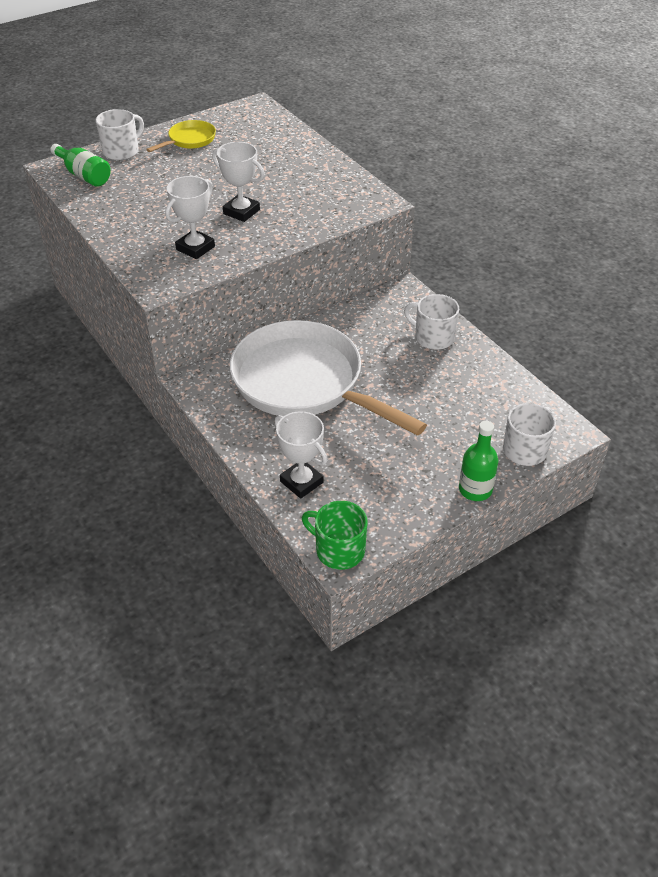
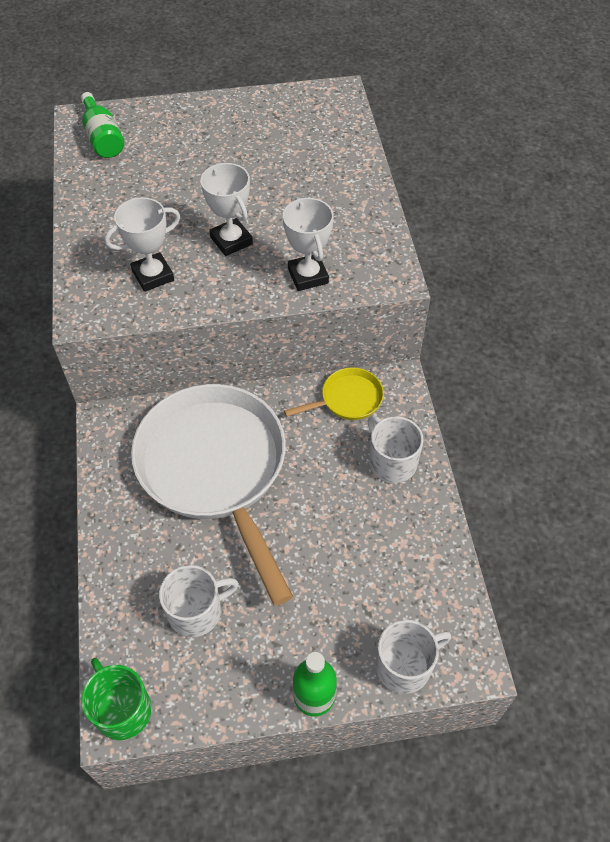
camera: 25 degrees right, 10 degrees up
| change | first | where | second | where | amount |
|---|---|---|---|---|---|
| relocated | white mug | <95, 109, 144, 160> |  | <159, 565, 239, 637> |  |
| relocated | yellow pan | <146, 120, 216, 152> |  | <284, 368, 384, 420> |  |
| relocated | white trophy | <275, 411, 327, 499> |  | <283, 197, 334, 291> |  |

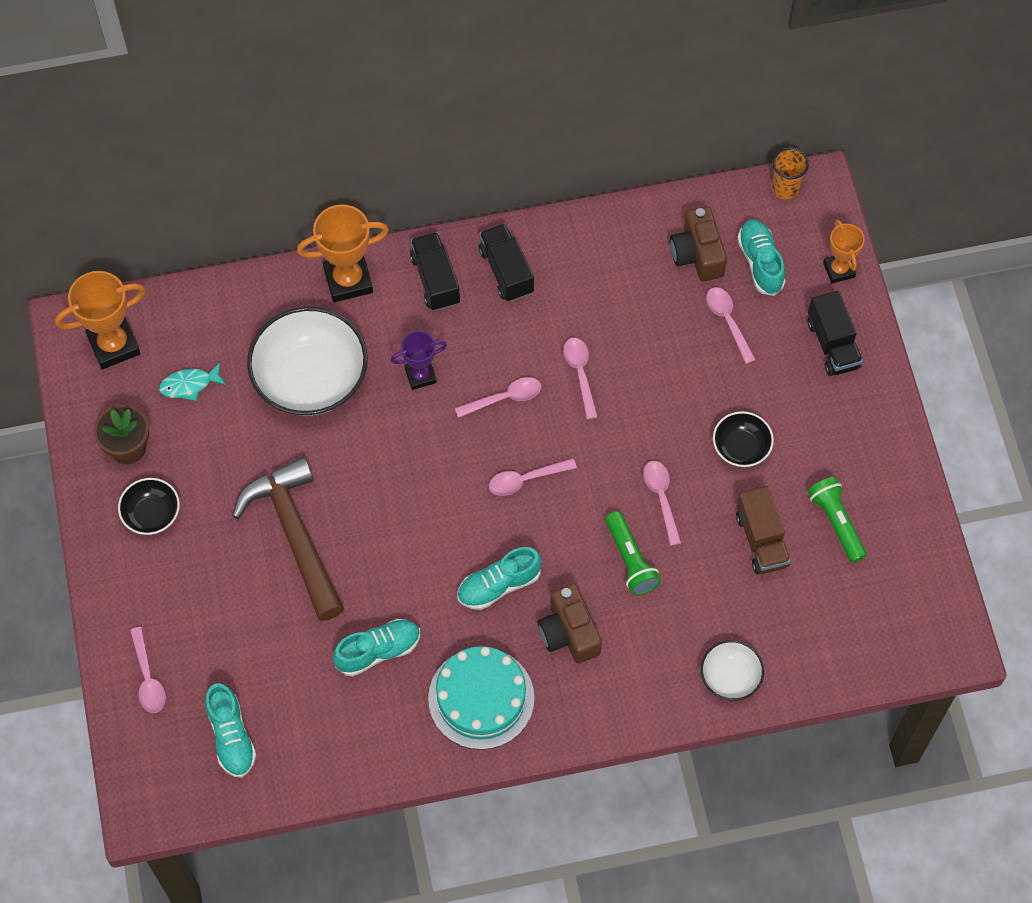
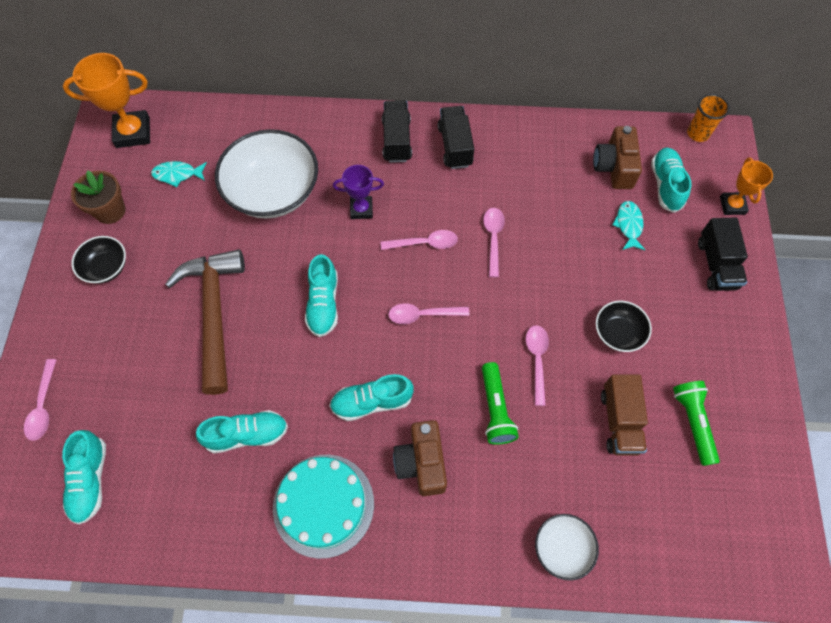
camera: 15 degrees right, 0 degrees up
| change | first | where | second | where | amount |
|---|---|---|---|---|---|
| missing | orange trophy | <297, 204, 389, 302> |  |  |  |
| appeared |  |  | turquoise shoe | <305, 254, 338, 337> |  |
| exchanged | pink spoon | <706, 287, 756, 364> | turquoise fish | <612, 201, 645, 250> |  |

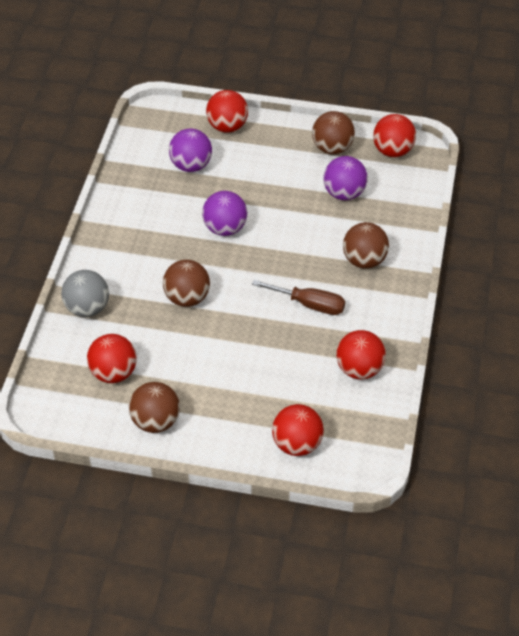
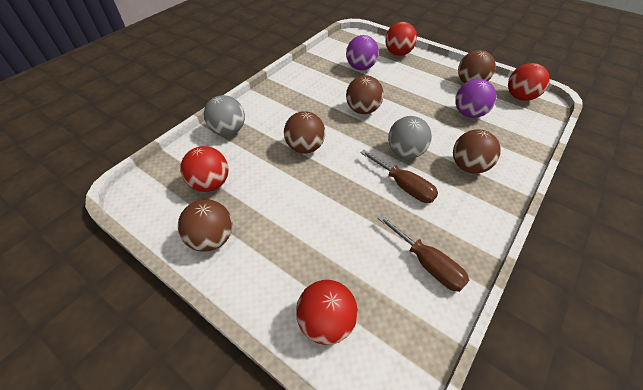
camera: 25 degrees right, 0 degrees up
| change | first | where | second | where | amount |
|---|---|---|---|---|---|
| appeared |  |  | grey ball | <388, 116, 432, 159> |  |
| exchanged | red ball | <336, 330, 386, 379> | brown screwdriver | <378, 215, 469, 292> |  |
| colour | purple ball | <202, 191, 247, 236> | brown ball | <346, 75, 384, 114> |  |

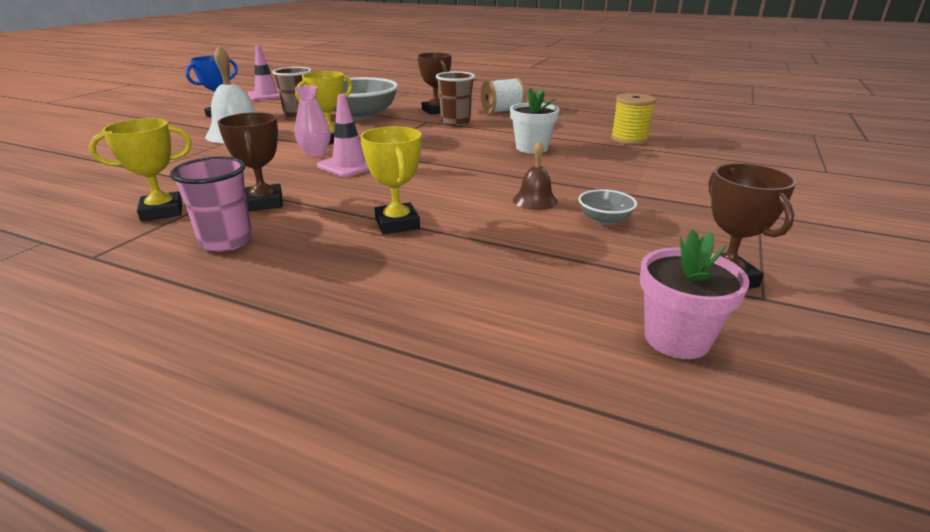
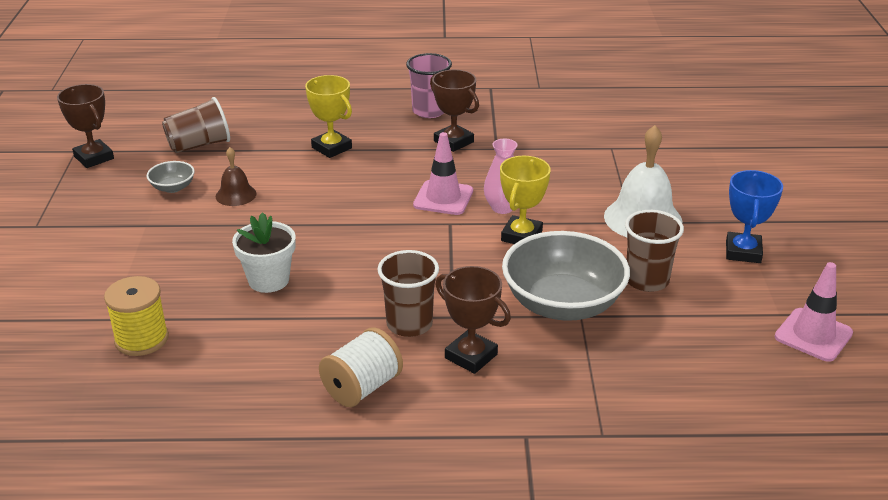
camera: 155 degrees right, 5 degrees up
| change | first | where | second | where | amount |
|---|---|---|---|---|---|
| missing | yellow trophy | <89, 118, 192, 221> |  |  |  |
| missing | pink flower pot | <640, 230, 750, 359> |  |  |  |
| appeared |  |  | brown cup | <162, 97, 230, 153> |  |

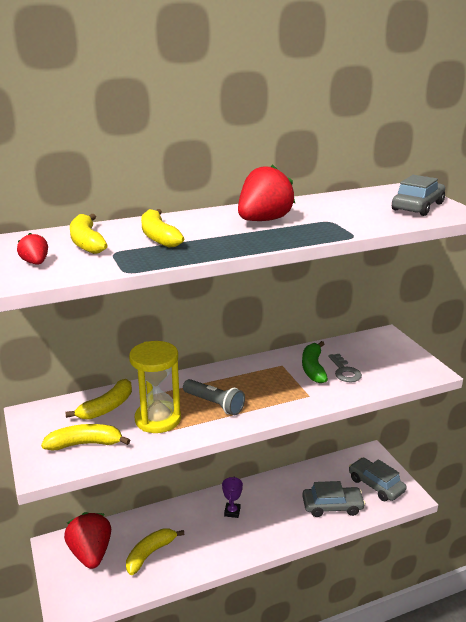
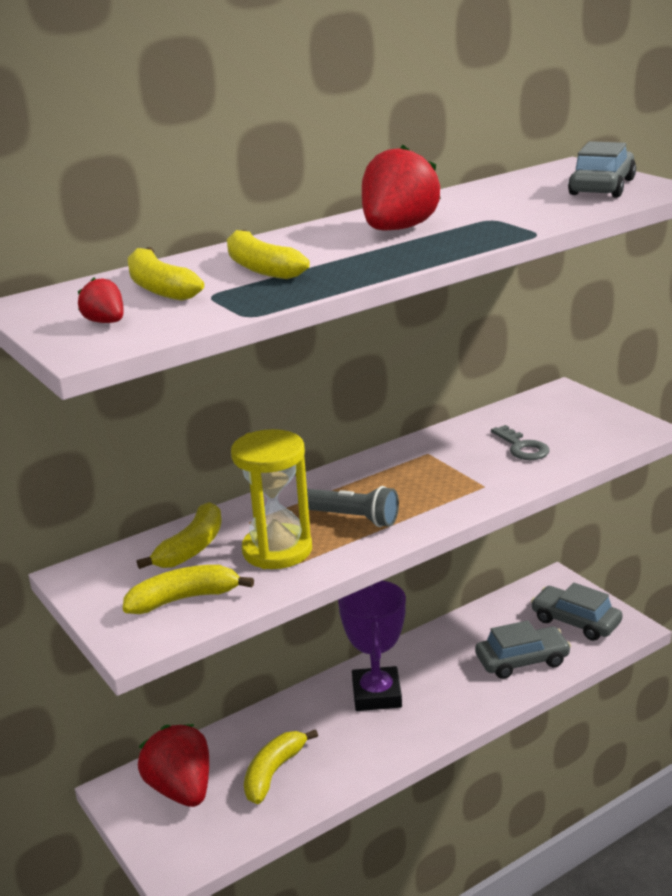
camera: 10 degrees left, 0 degrees up
| change | first | where | second | where | amount |
|---|---|---|---|---|---|
| missing | green banana | <302, 341, 328, 383> |  |  |  |
| size | purple trophy | <222, 477, 243, 518> |  | <338, 580, 406, 711> | x2.06 |

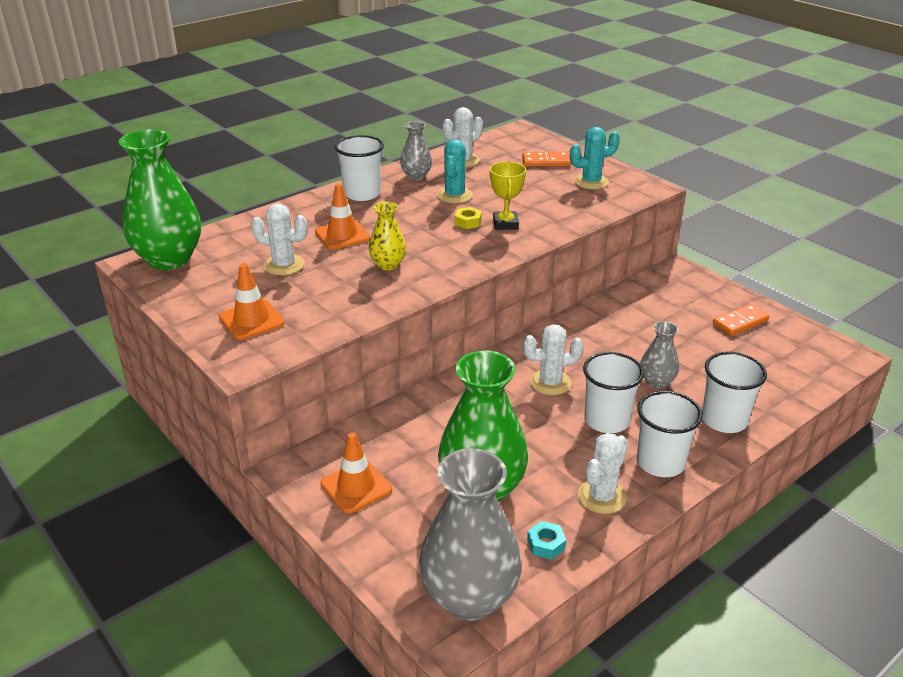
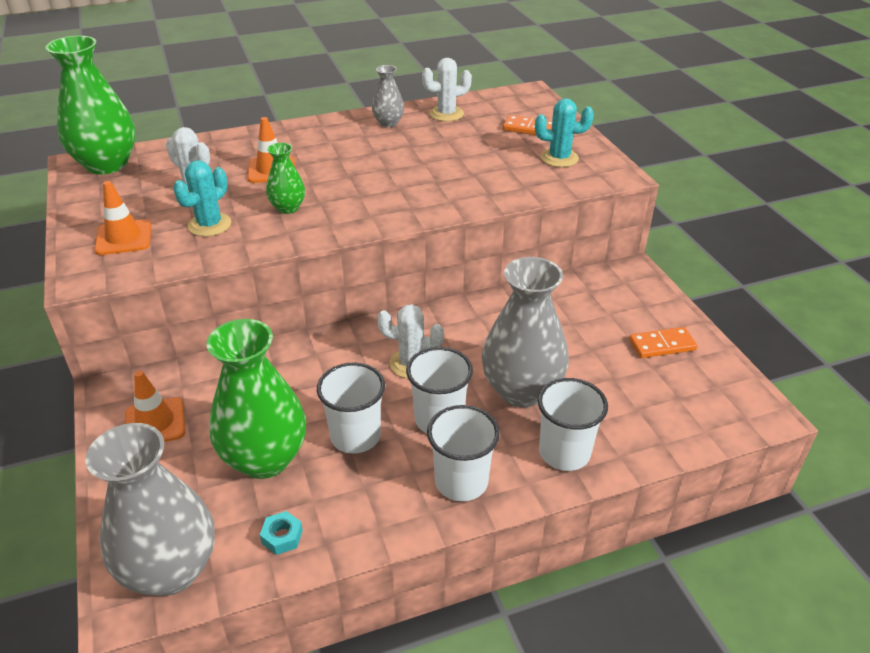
camera: 20 degrees right, 5 degrees up
| change | first | where | second | where | amount |
|---|---|---|---|---|---|
| missing | yellow nut | <455, 207, 482, 229> |  |  |  |
| missing | yellow trophy | <490, 161, 526, 230> |  |  |  |
| missing | white cactus | <578, 433, 628, 514> |  |  |  |
| relocated | white cup | <335, 135, 384, 201> |  | <317, 362, 385, 454> |  |
| relocated | turquoise cactus | <437, 139, 473, 203> |  | <173, 160, 231, 237> |  |
| colour | yellow vase | <369, 202, 406, 270> | green vase | <266, 143, 305, 214> |  |
| size | grey vase | <640, 321, 679, 389> |  | <482, 257, 569, 407> | x2.00 |

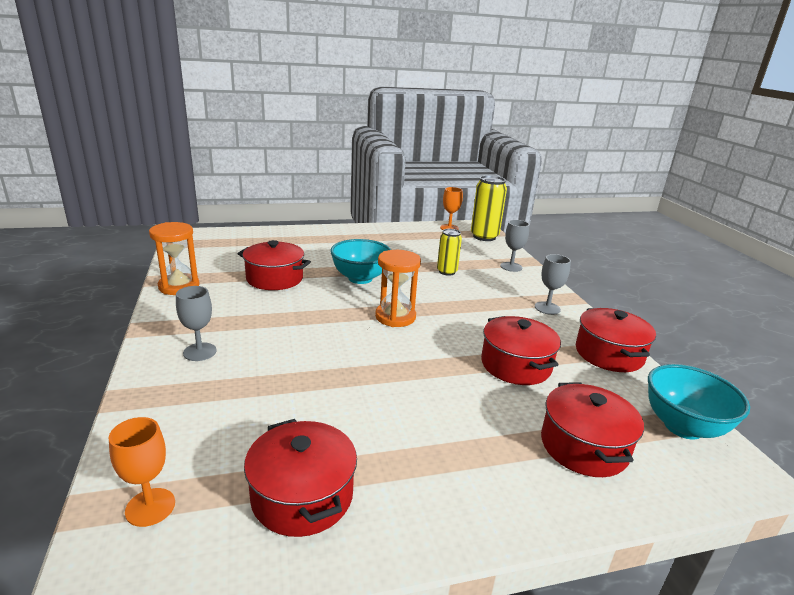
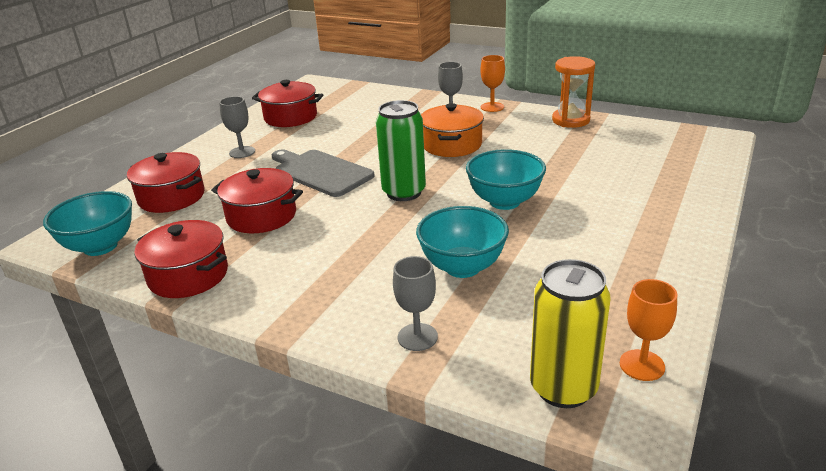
camera: 135 degrees right, 5 degrees up
| change | first | where | second | where | amount |
|---|---|---|---|---|---|
| missing | red pot | <237, 240, 311, 290> |  |  |  |
| appeared |  |  | grey cutting board | <272, 149, 375, 197> |  |
| appeared |  |  | orange pot | <421, 103, 484, 157> |  |
| relocated | orange goblet | <109, 417, 175, 527> |  | <480, 55, 505, 112> |  |
| relocated | grey goblet | <535, 254, 571, 315> |  | <219, 96, 255, 158> |  |
| exchanged | orange hourglass | <375, 250, 421, 327> | green can | <376, 100, 426, 201> |  |
| exchanged | yellow can | <437, 229, 462, 276> | turquoise bowl | <416, 206, 509, 278> |  |

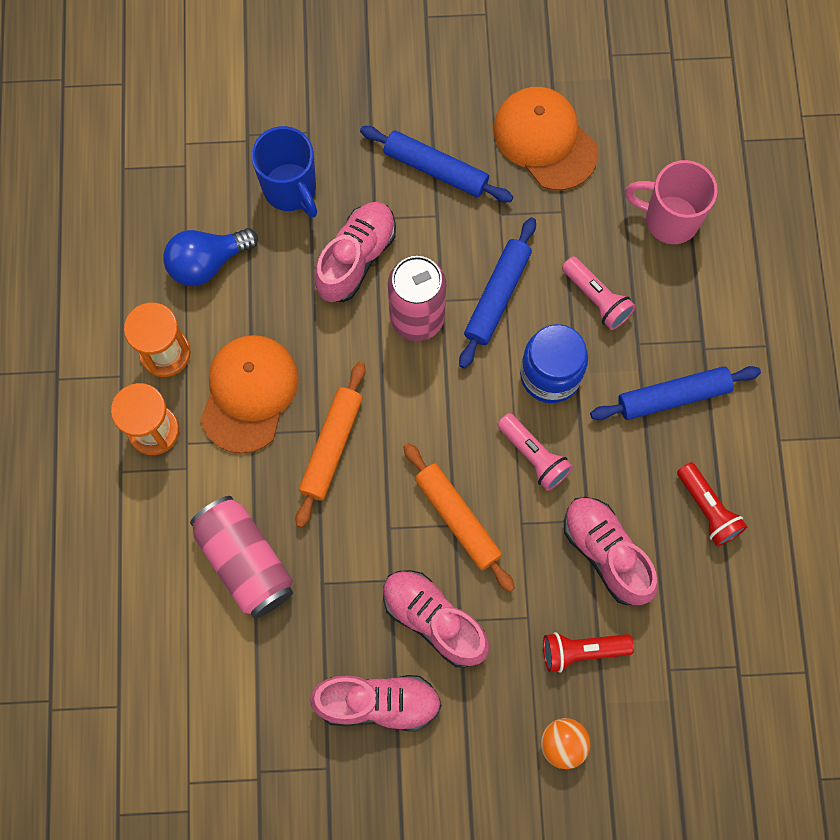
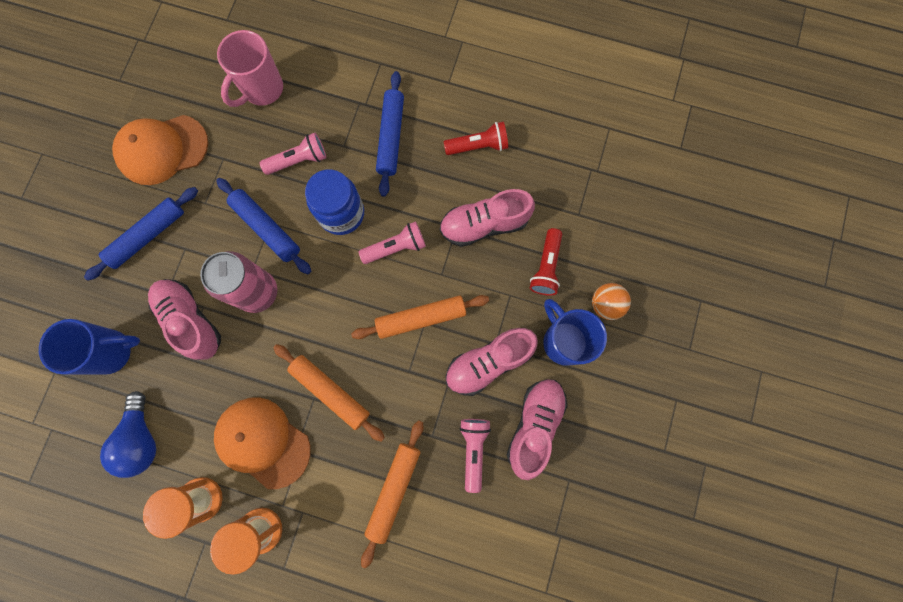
camera: 70 degrees left, 5 degrees up
| change | first | where | second | where | amount |
|---|---|---|---|---|---|
| appeared |  |  | pink flashlight | <459, 419, 491, 493> |  |
| appeared |  |  | blue mug | <543, 299, 607, 366> |  |
| exchanged | pink can | <190, 496, 293, 619> | orange rolling pin | <361, 420, 424, 568> |  |

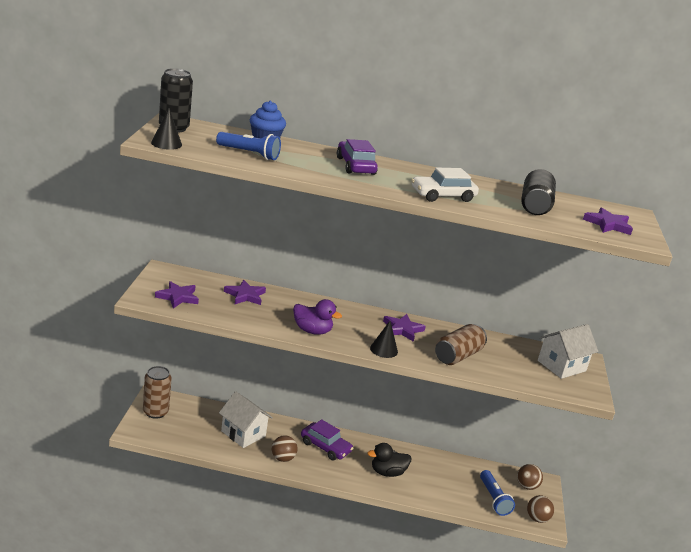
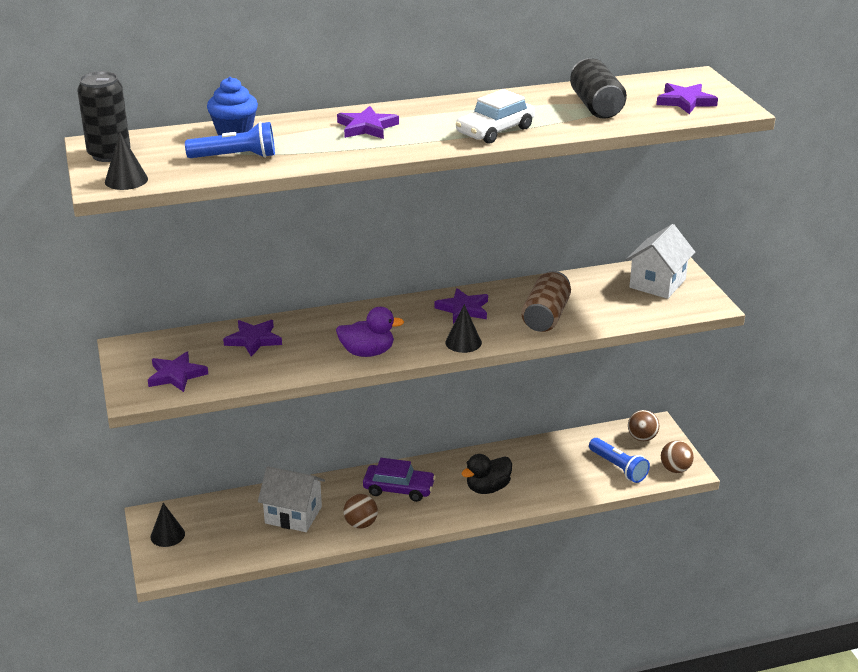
camera: 20 degrees left, 5 degrees up
| change | first | where | second | where | amount |
|---|---|---|---|---|---|
| exchanged | brown can | <143, 366, 172, 419> | black cone | <150, 503, 185, 547> |  |
| exchanged | purple car | <337, 139, 378, 175> | purple star | <337, 106, 399, 139> |  |

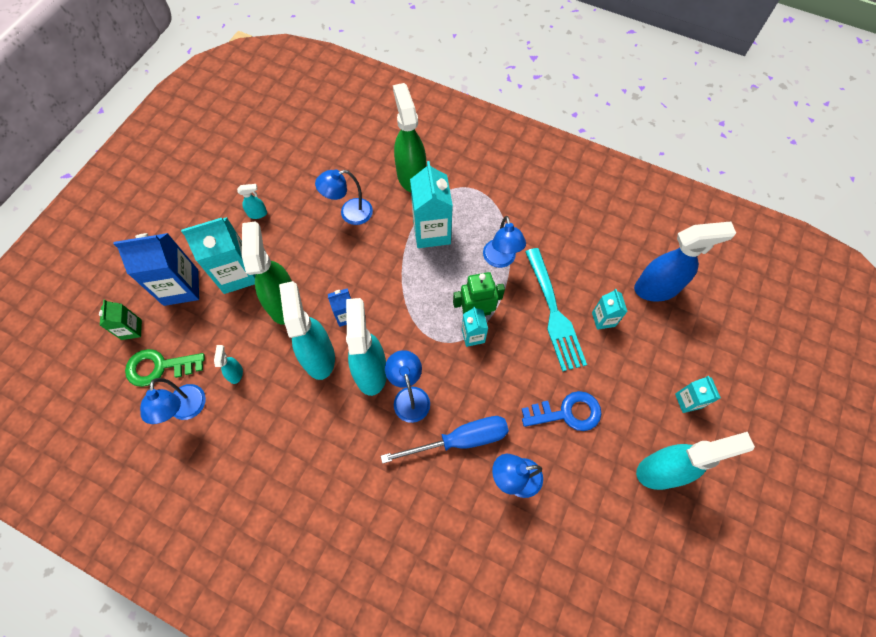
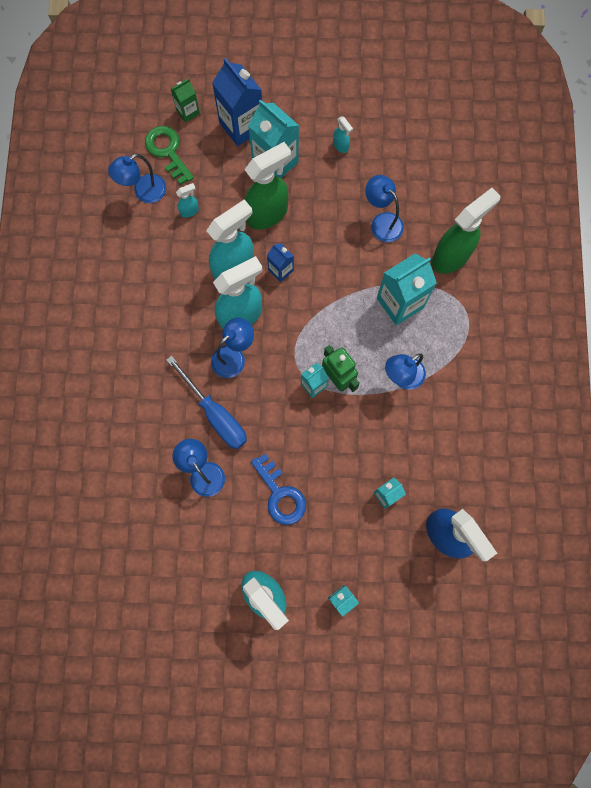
camera: 65 degrees right, 10 degrees up
| change | first | where | second | where | amount |
|---|---|---|---|---|---|
| missing | turquoise fork | <525, 248, 587, 372> |  |  |  |

